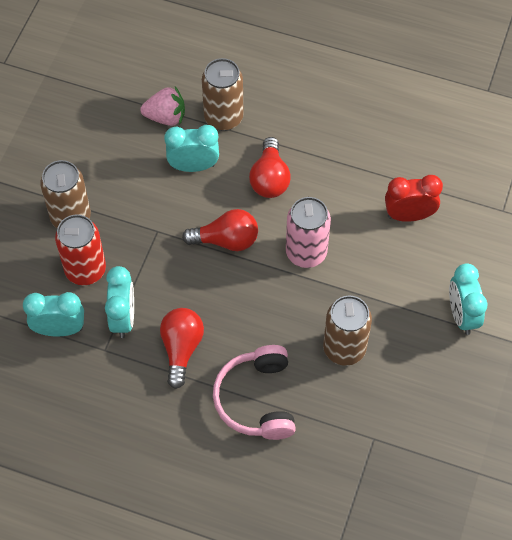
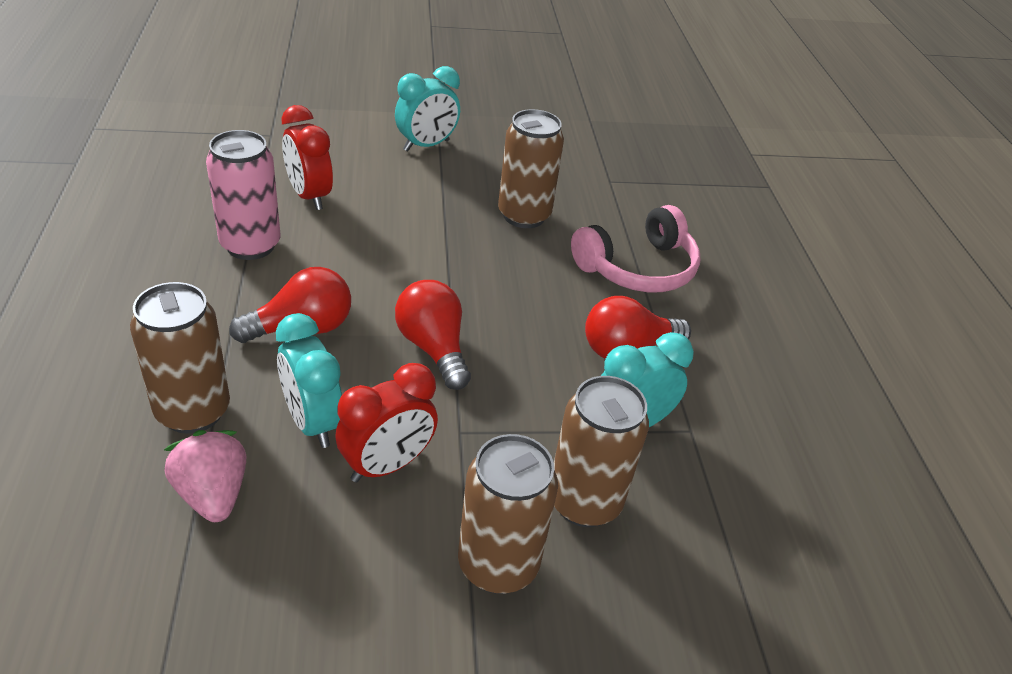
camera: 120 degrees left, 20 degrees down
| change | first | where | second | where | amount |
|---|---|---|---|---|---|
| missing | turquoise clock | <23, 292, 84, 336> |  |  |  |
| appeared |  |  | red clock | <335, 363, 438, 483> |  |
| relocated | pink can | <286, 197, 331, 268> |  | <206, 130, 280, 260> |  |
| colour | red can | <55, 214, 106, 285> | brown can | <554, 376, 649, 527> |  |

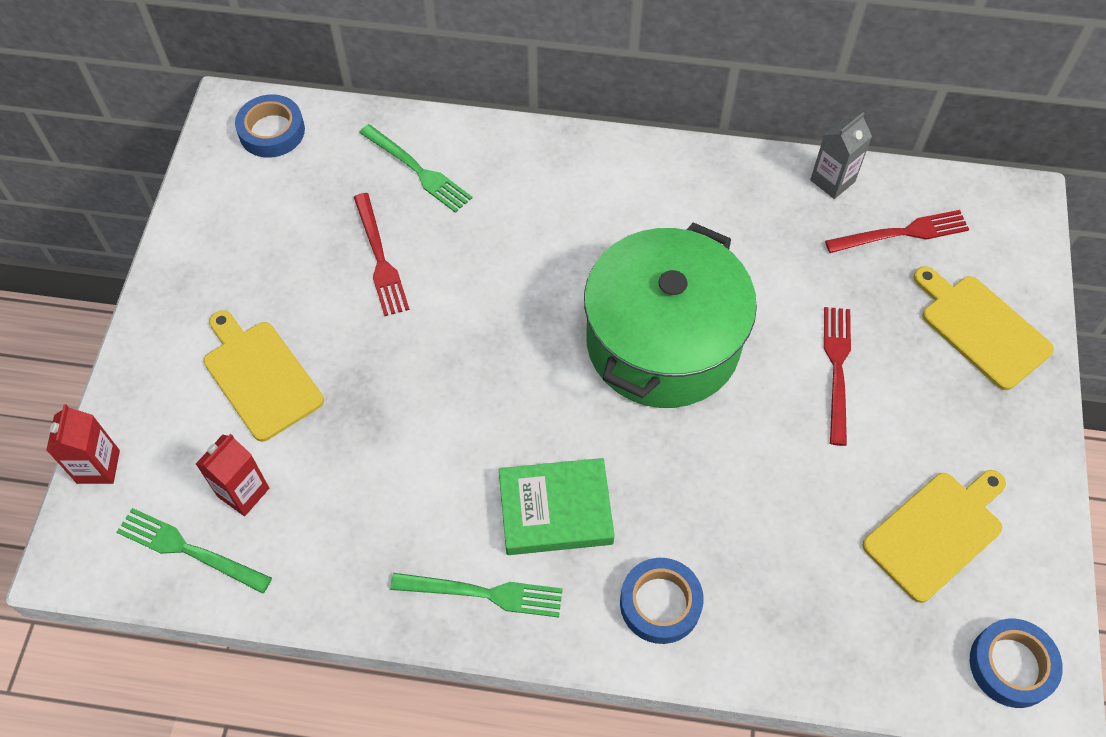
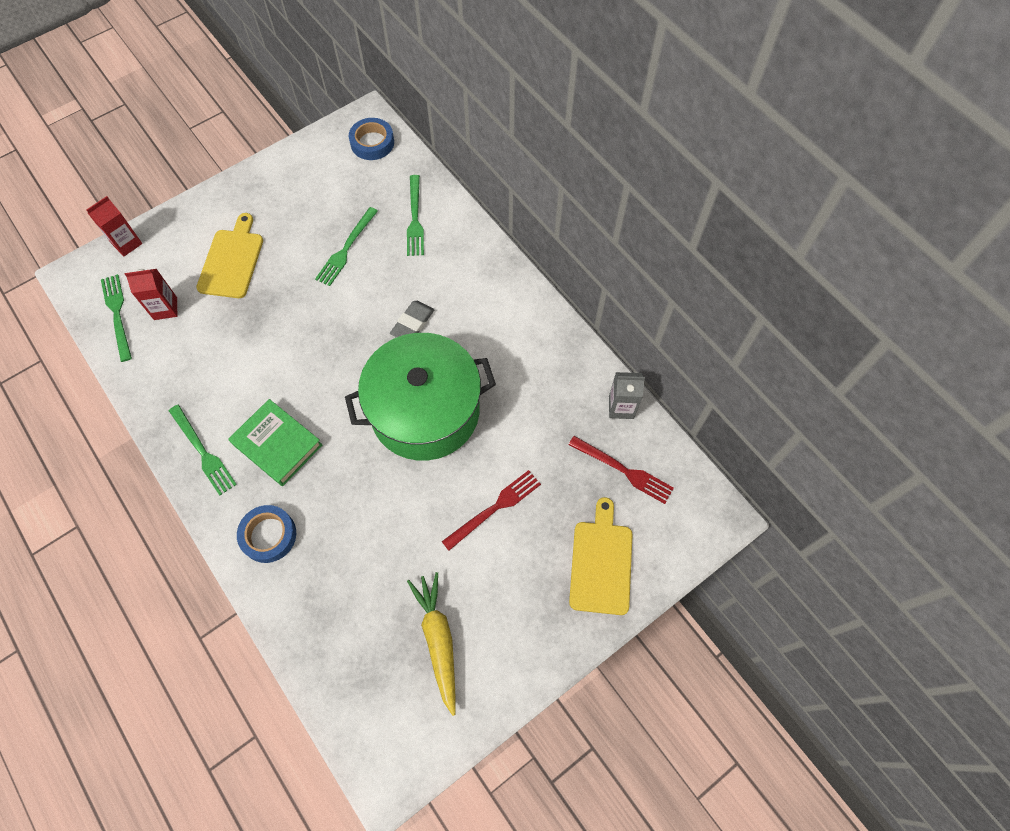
camera: 45 degrees right, 5 degrees up
| change | first | where | second | where | amount |
|---|---|---|---|---|---|
| missing | blue tape | <970, 619, 1063, 708> |  |  |  |
| appeared |  |  | grey eraser | <390, 301, 434, 338> |  |
| exchanged | yellow cutting board | <863, 470, 1006, 603> | yellow carrot | <407, 572, 456, 716> |  |
| colour | red fork | <354, 193, 410, 316> | green fork | <315, 207, 378, 286> |  |

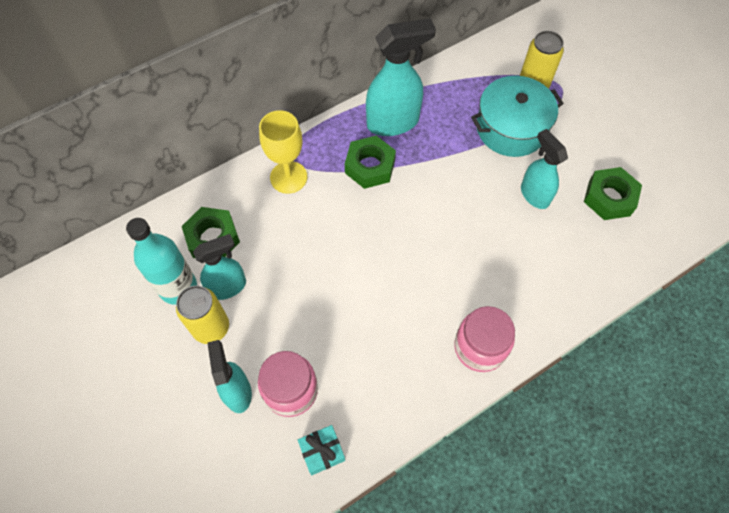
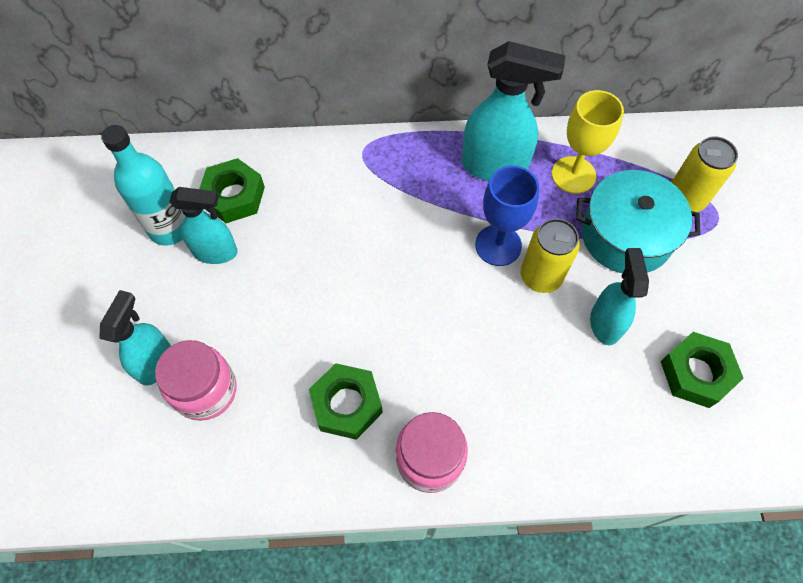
camera: 30 degrees right, 0 degrees up
| change | first | where | second | where | amount |
|---|---|---|---|---|---|
| missing | turquoise gift | <298, 425, 345, 475> |  |  |  |
| appeared |  |  | blue goblet | <475, 166, 539, 266> |  |
| relocated | yellow can | <176, 286, 229, 344> |  | <521, 218, 580, 293> |  |
| relocated | yellow goblet | <259, 110, 307, 194> |  | <552, 90, 624, 194> |  |
| relocated | green nut | <345, 136, 396, 189> |  | <309, 363, 383, 440> |  |

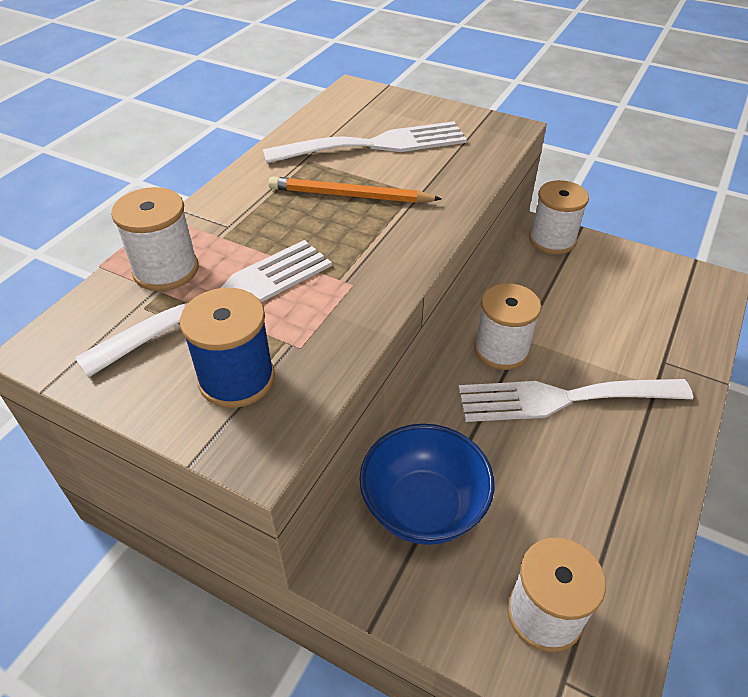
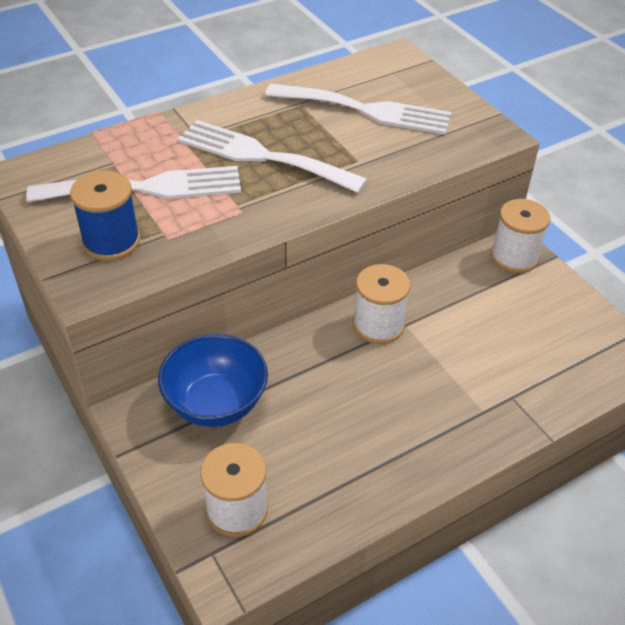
camera: 30 degrees right, 0 degrees up
| change | first | where | second | where | amount |
|---|---|---|---|---|---|
| missing | white spool | <111, 187, 199, 291> |  |  |  |
| missing | orange pencil | <268, 176, 441, 203> |  |  |  |
| relocated | white fork | <458, 379, 693, 422> |  | <177, 120, 368, 193> |  |

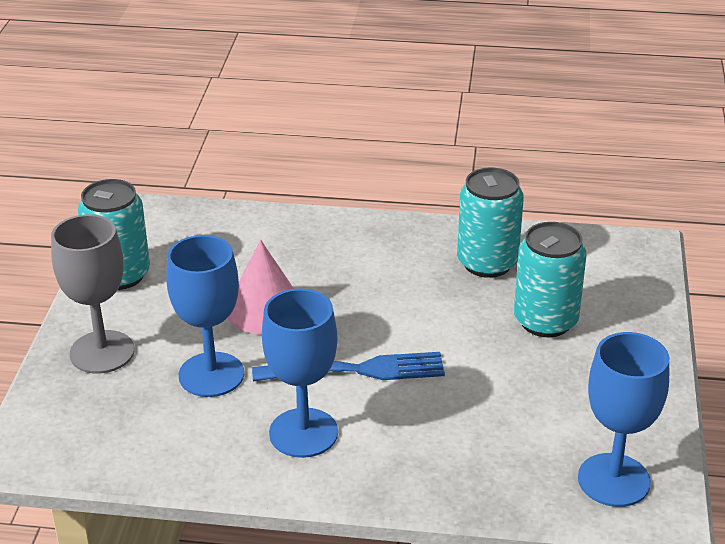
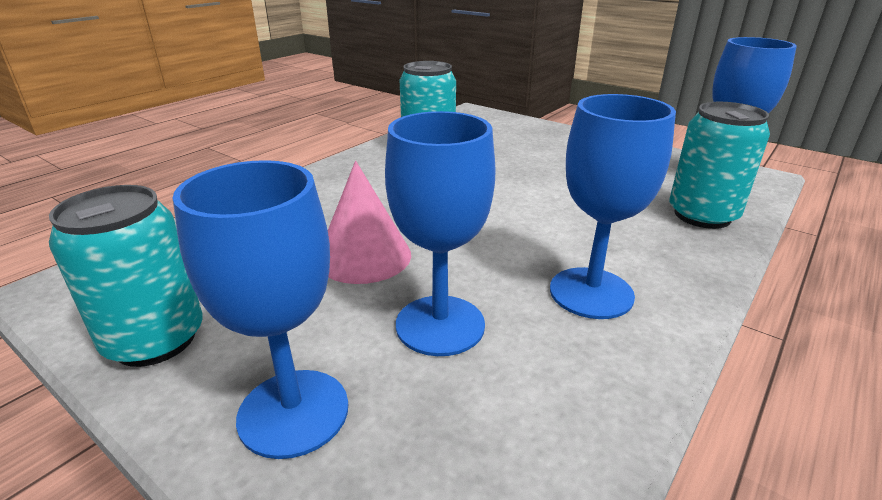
camera: 60 degrees left, 5 degrees down
| change | first | where | second | where | amount |
|---|---|---|---|---|---|
| missing | blue fork | <252, 352, 445, 382> |  |  |  |
| relocated | turquoise can | <514, 222, 587, 337> |  | <669, 102, 770, 229> |  |
| colour | grey goblet | <51, 214, 135, 374> | blue goblet | <173, 160, 348, 459> |  |

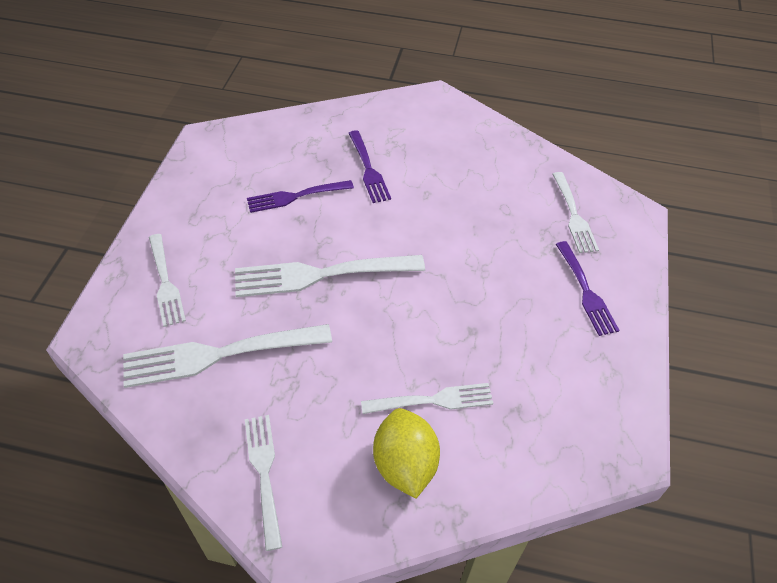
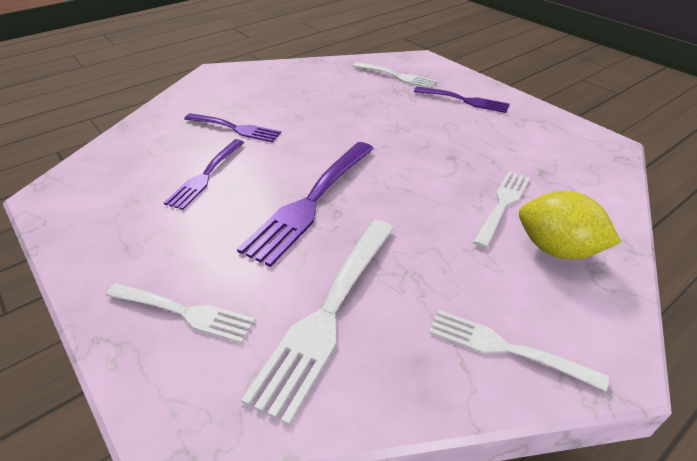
camera: 50 degrees left, 10 degrees down
| change | first | where | second | where | amount |
|---|---|---|---|---|---|
| colour | white fork | <235, 255, 425, 297> | purple fork | <237, 142, 374, 267> |  |

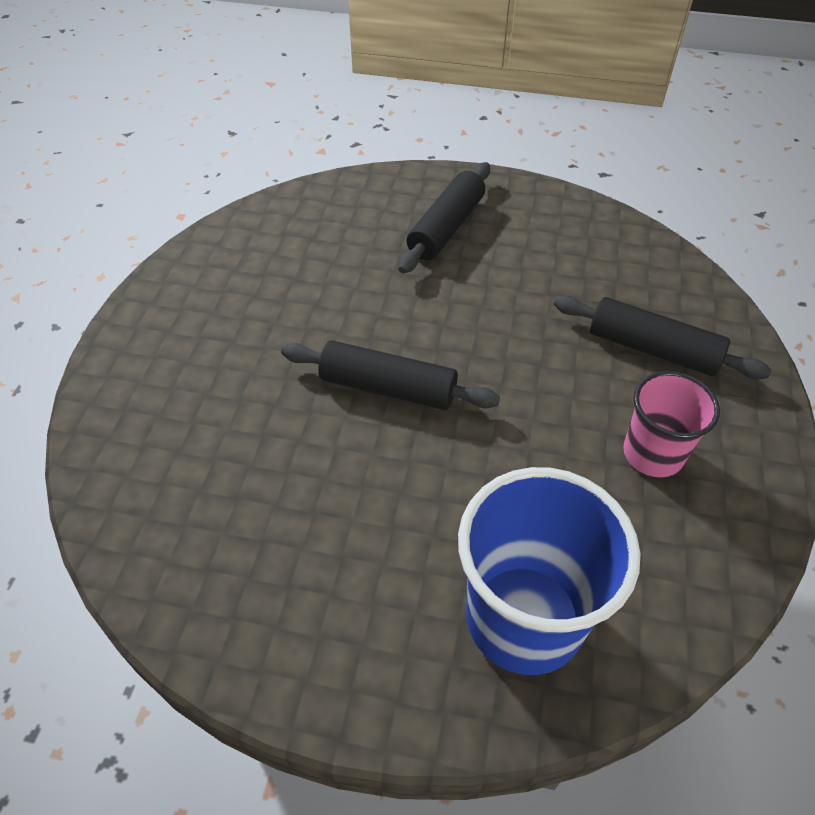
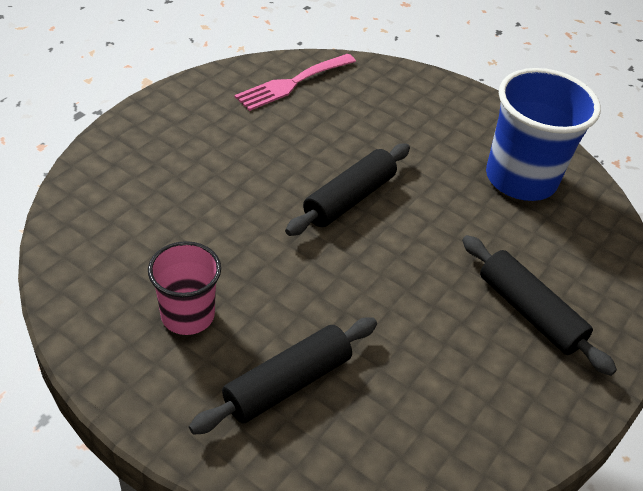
camera: 110 degrees right, 5 degrees down
| change | first | where | second | where | amount |
|---|---|---|---|---|---|
| appeared |  |  | pink fork | <234, 54, 356, 111> |  |
| relocated | blue cup | <458, 467, 640, 675> |  | <486, 68, 601, 201> |  |

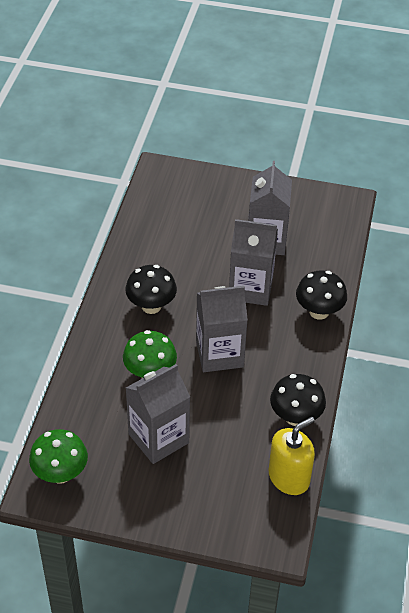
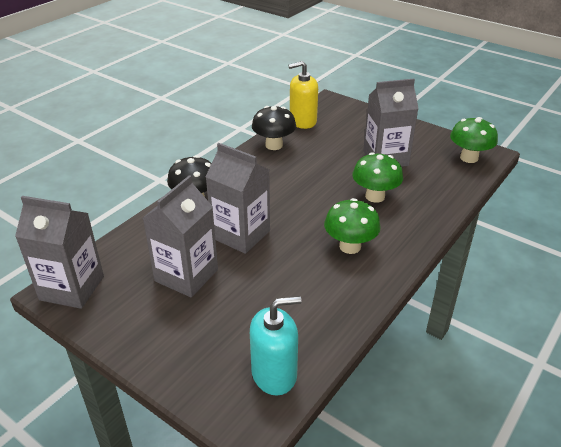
camera: 155 degrees left, 10 degrees down
| change | first | where | second | where | amount |
|---|---|---|---|---|---|
| appeared |  |  | turquoise soap dispenser | <250, 296, 302, 395> |  |
| relocated | grey carton | <196, 286, 248, 372> |  | <15, 196, 104, 309> |  |
| colour | black mushroom | <125, 265, 177, 314> | green mushroom | <324, 198, 381, 254> |  |

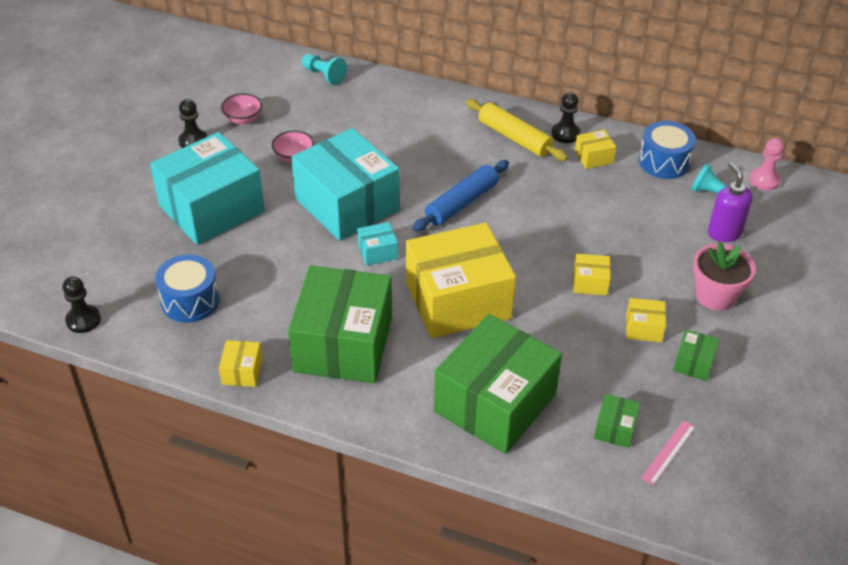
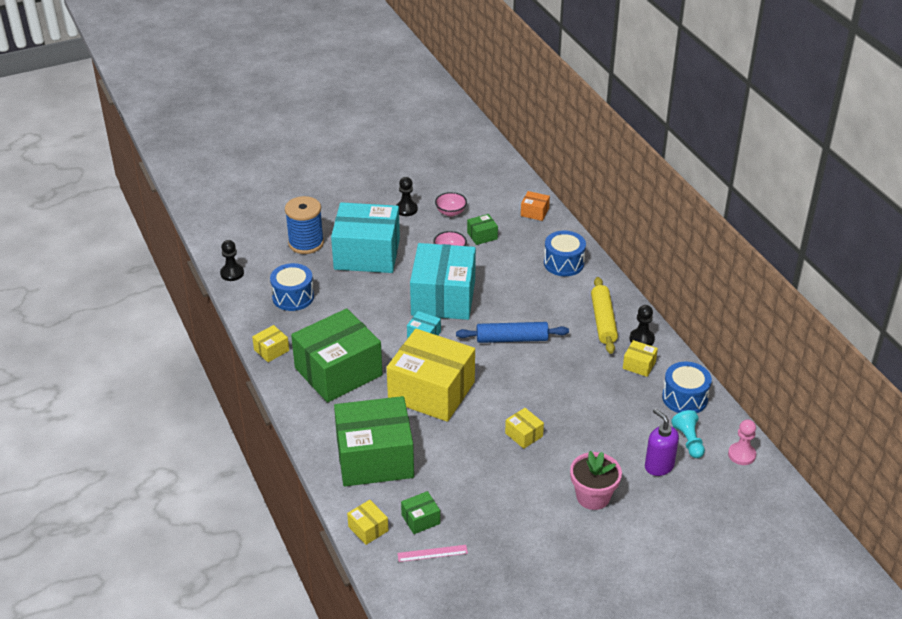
camera: 45 degrees right, 5 degrees down
| change | first | where | second | where | amount |
|---|---|---|---|---|---|
| appeared |  |  | blue spool | <285, 196, 324, 254> |  |
| appeared |  |  | blue drum | <544, 231, 586, 276> |  |
| relocated | yellow box | <626, 298, 666, 342> |  | <347, 500, 388, 545> |  |
| relocated | green box | <673, 329, 719, 381> |  | <467, 214, 498, 245> |  |
| exchanged | turquoise pawn | <302, 54, 347, 85> | orange box | <521, 191, 550, 221> |  |
| spun | purple soap dispenser | <708, 162, 753, 242> |  | <645, 408, 679, 476> | 60 degrees counterclockwise |

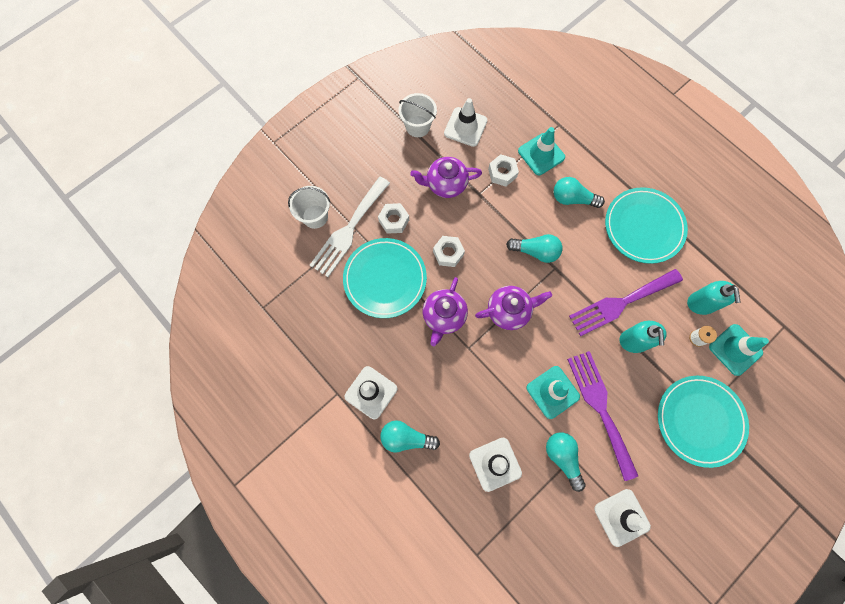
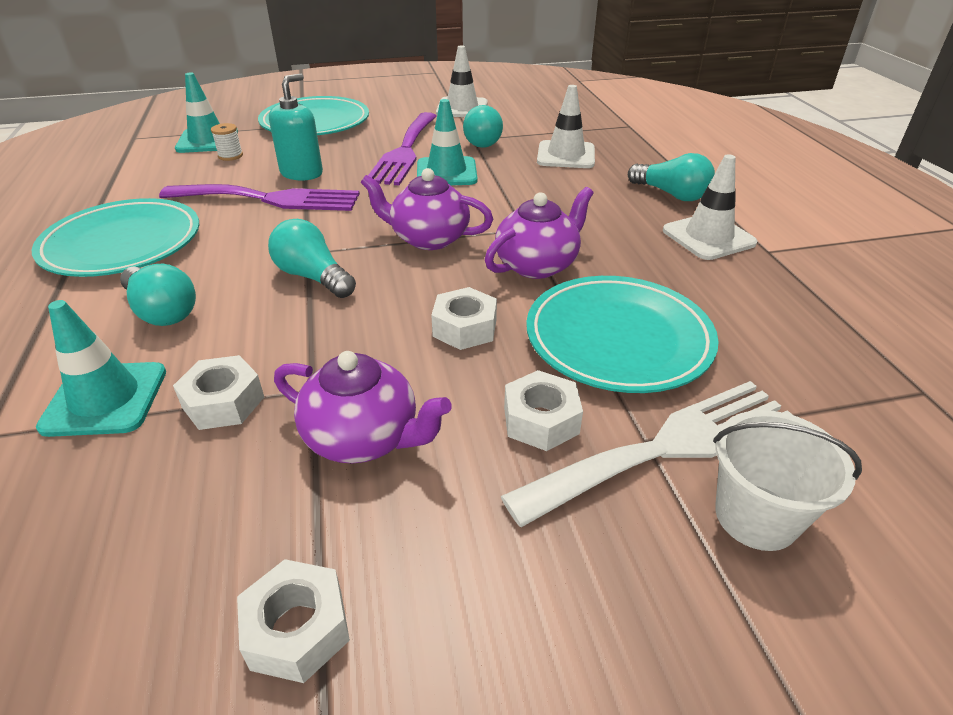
camera: 150 degrees left, 35 degrees down
| change | first | where | second | where | amount |
|---|---|---|---|---|---|
| missing | white traffic cone | <444, 98, 487, 147> |  |  |  |
| missing | turquoise soap dispenser | <687, 281, 741, 315> |  |  |  |
| exchanged | white bucket | <399, 93, 437, 137> | white nut | <237, 559, 350, 683> |  |

